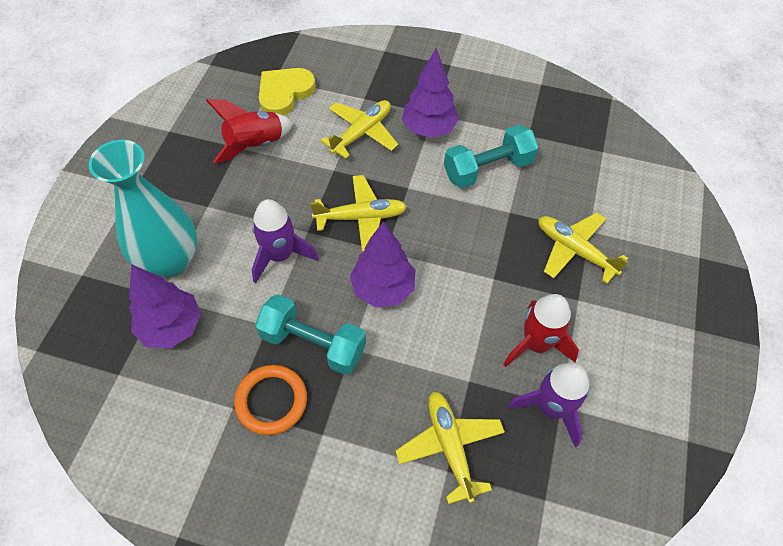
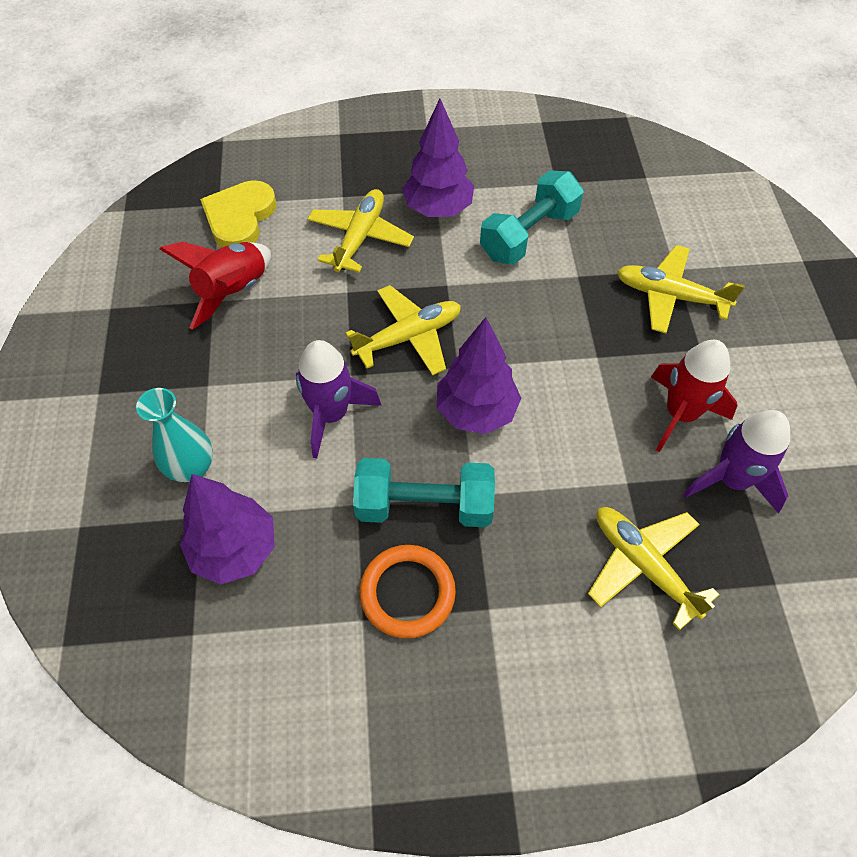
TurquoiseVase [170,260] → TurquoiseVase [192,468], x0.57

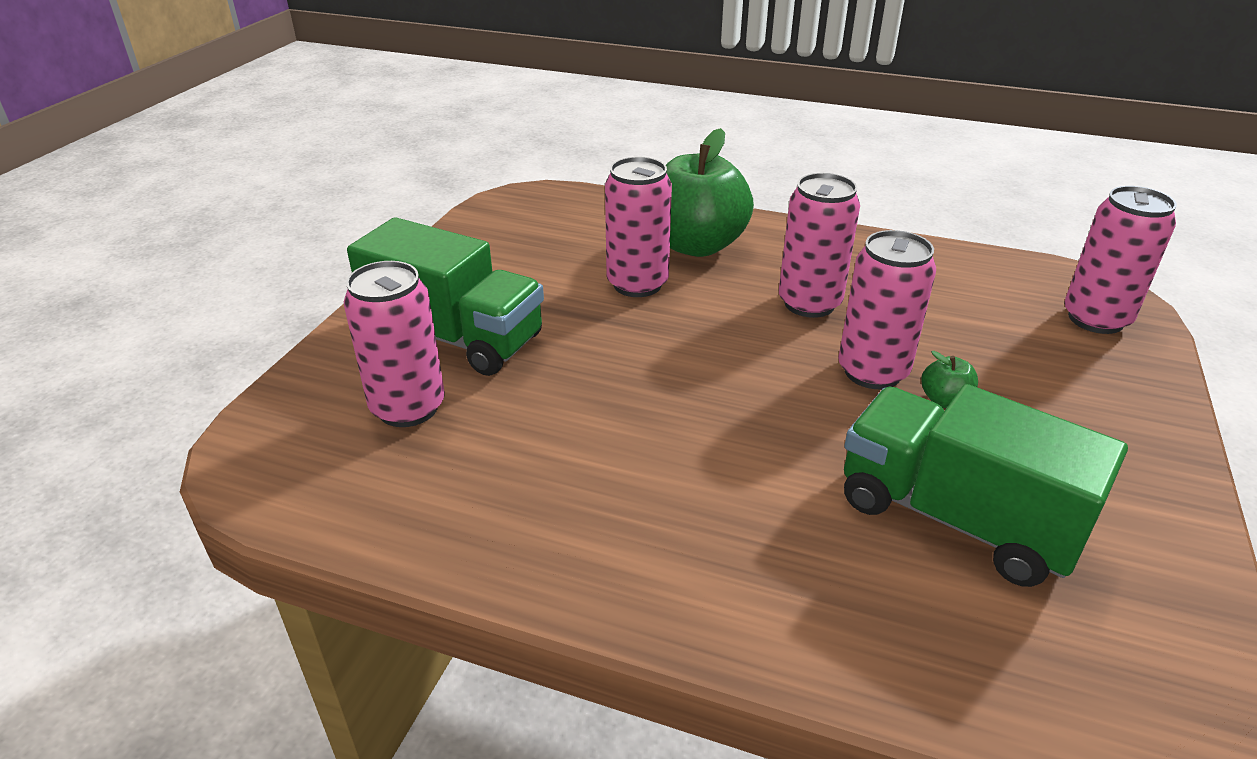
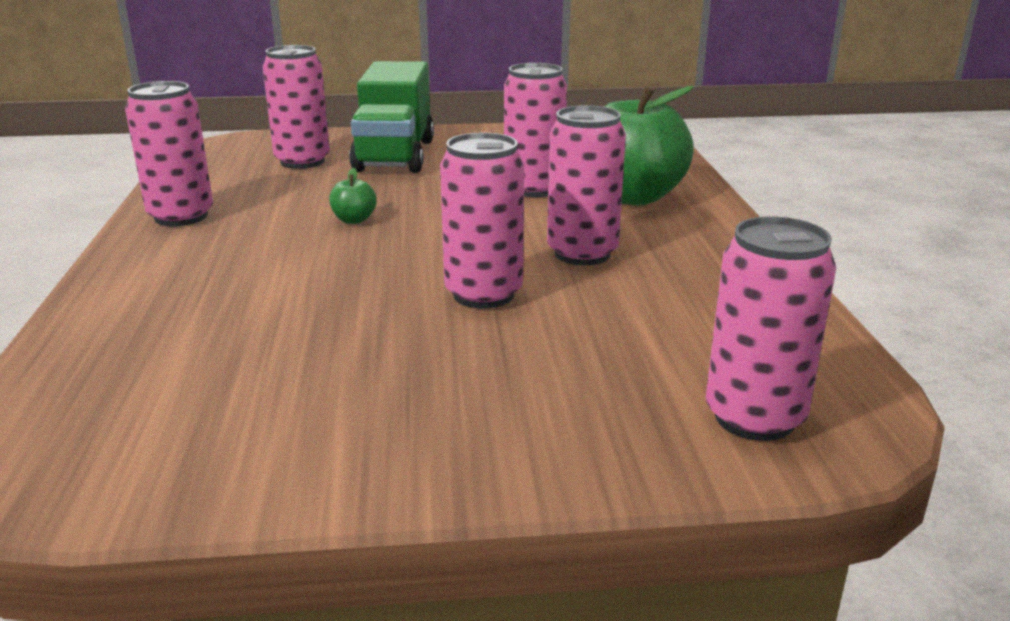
- → PinkTin [181,216]
LeafGreenApple [944,401] → LeafGreenApple [354,220], relocated
LeafGreenToyTruck [955,518] → -

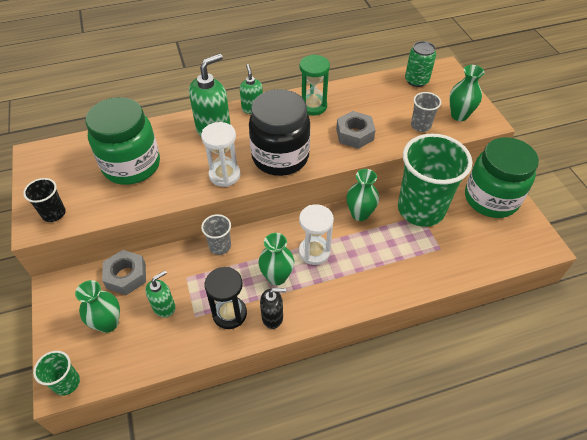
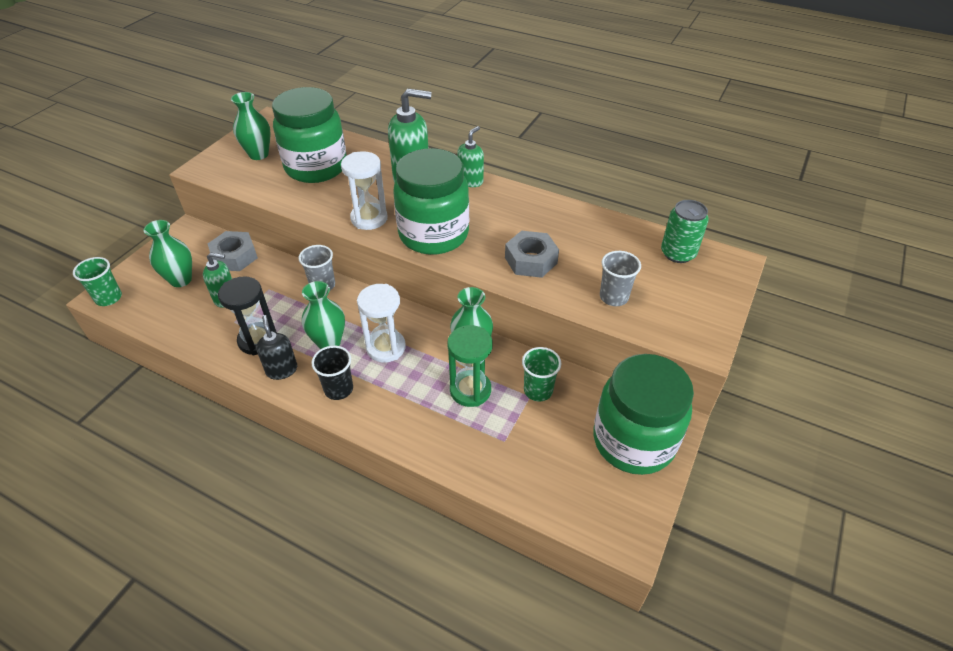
LeafGreenVase [459,115] → LeafGreenVase [258,154], relocated
BlackSoapPump [272,317] → BlackSoapPump [281,370], 150 degrees counterclockwise
BlackBeaker [54,213] → BlackBeaker [338,389], relocated
BlackJamJar [280,157] → LeafGreenJamJar [433,234]
LeafGreenSandTimer [313,106] → LeafGreenSandTimer [470,390], relocated
LeafGreenBeaker [421,209] → LeafGreenBeaker [538,390], x0.44

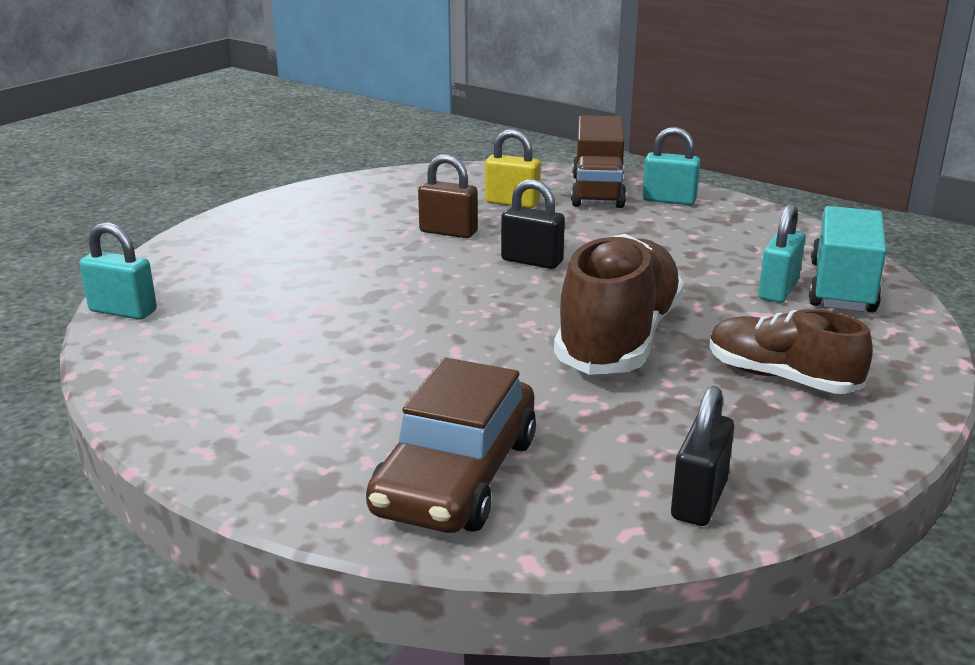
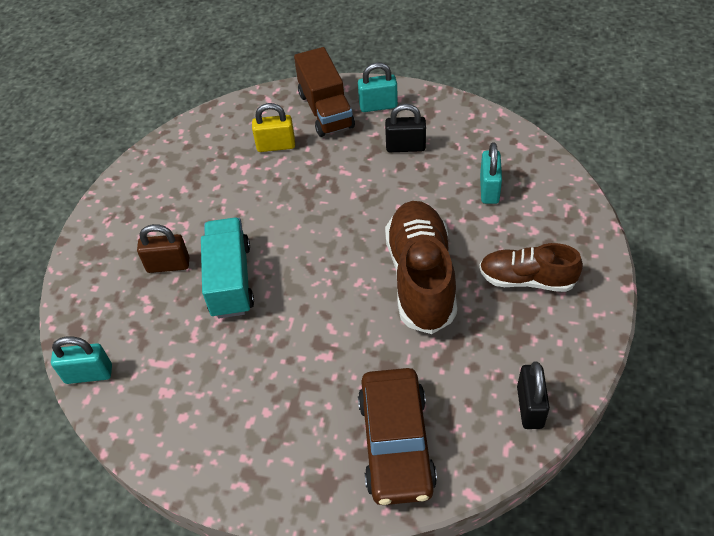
RussetPadlock [448,232] → RussetPadlock [168,265], relocated
TurquoiseToyTruck [842,287] → TurquoiseToyTruck [230,280], relocated
BlackPadlock [532,261] → BlackPadlock [405,147], relocated

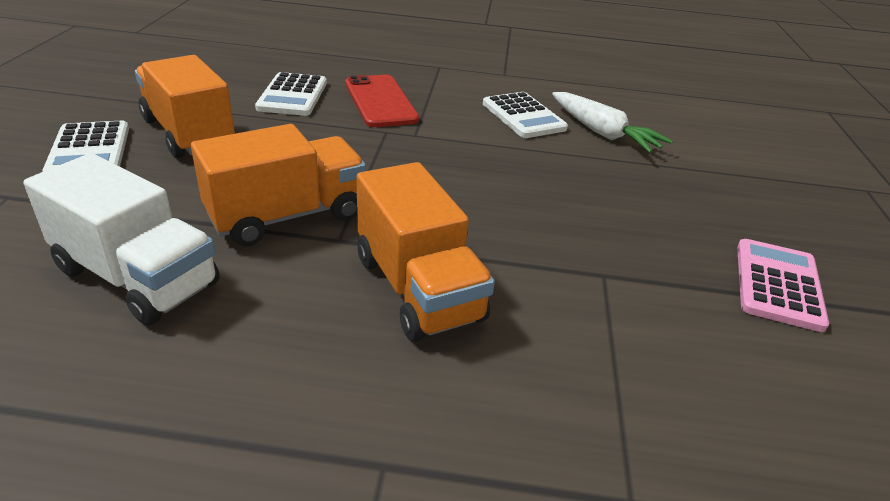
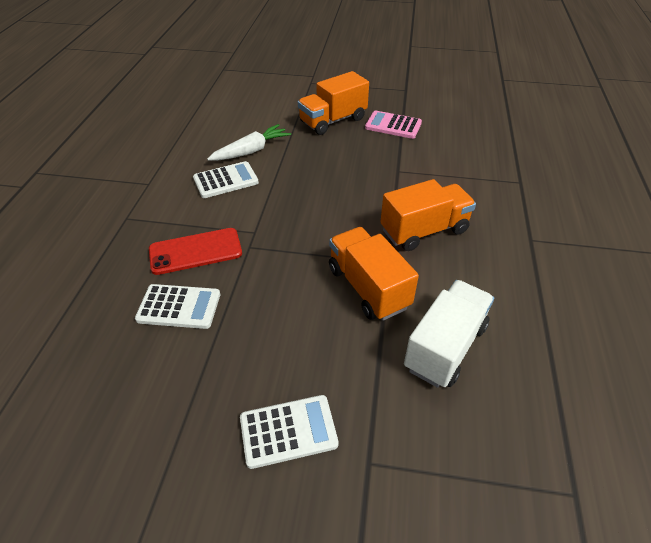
OrangeColouredToyTruck [189,133] → OrangeColouredToyTruck [333,121], relocated

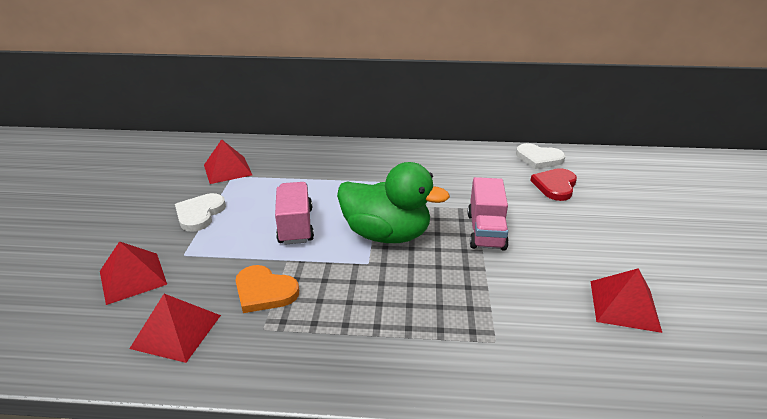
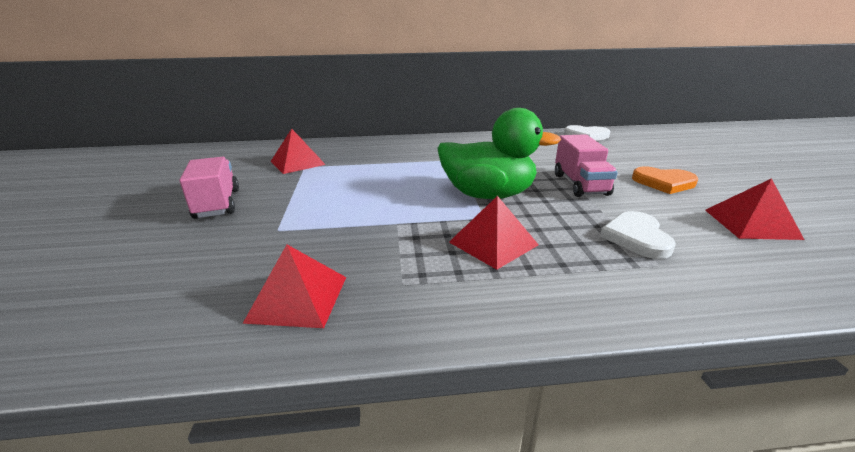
PinkToyTruck [296,226] → PinkToyTruck [217,204], relocated
RedPyramid [132,277] → RedPyramid [493,243], relocated
PureWhiteLoveHeart [200,214] → PureWhiteLoveHeart [636,237], relocated
OrangeColouredLoveHeart [264,291] → OrangeColouredLoveHeart [663,182], relocated
RedLoveHeart [555,186] → -

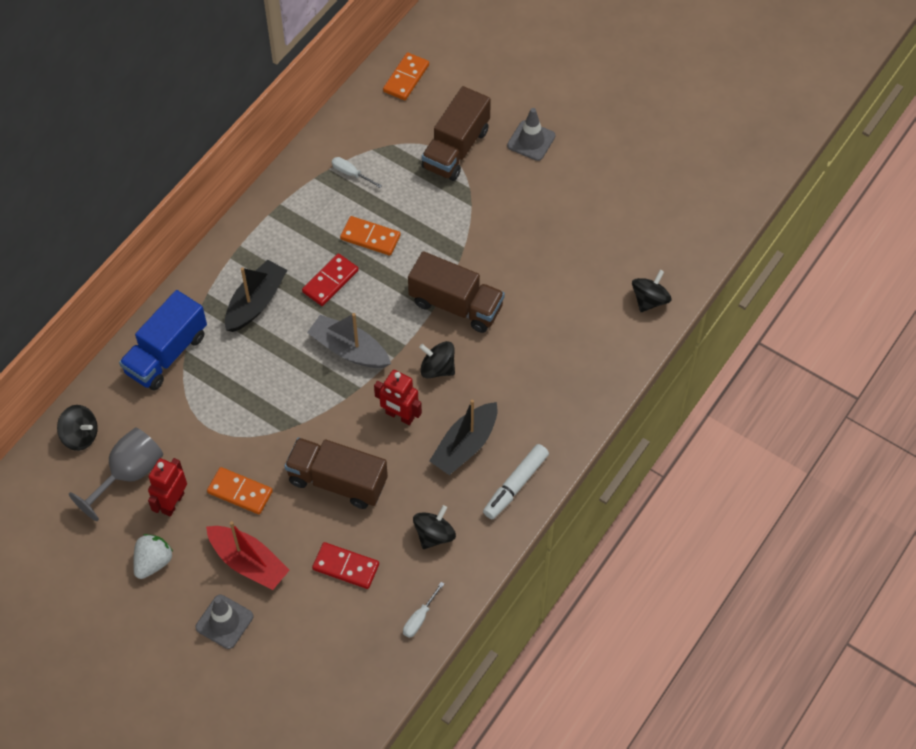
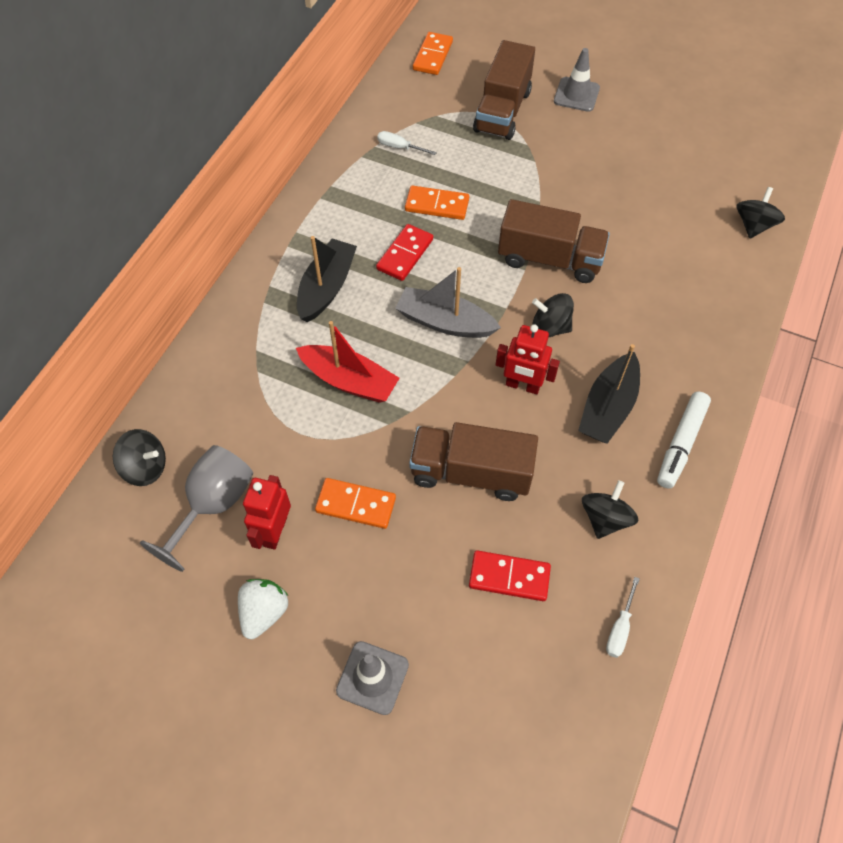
RedBoat [249,562] → RedBoat [349,381], relocated
RoyalBlueToyTruck [166,354] → -

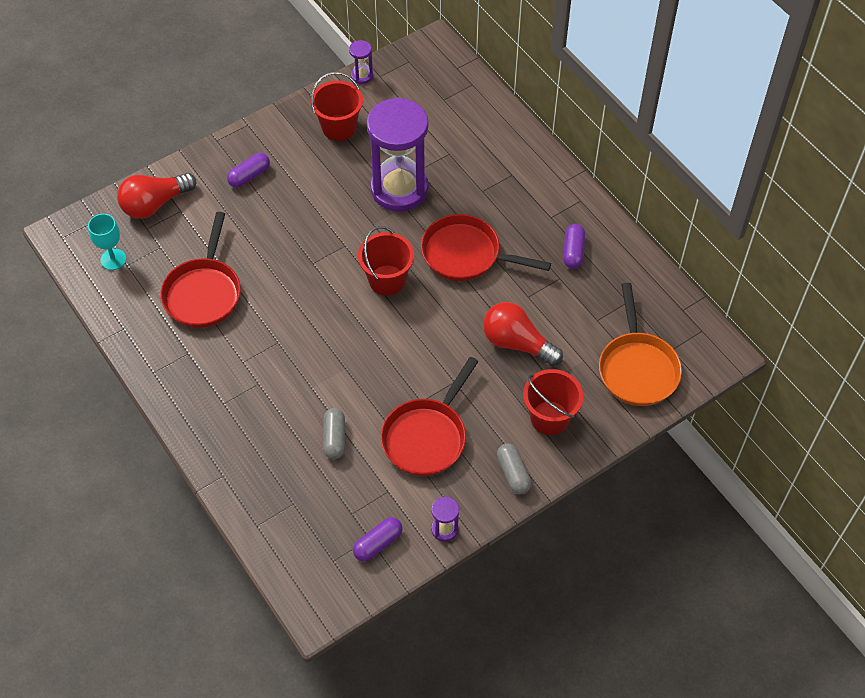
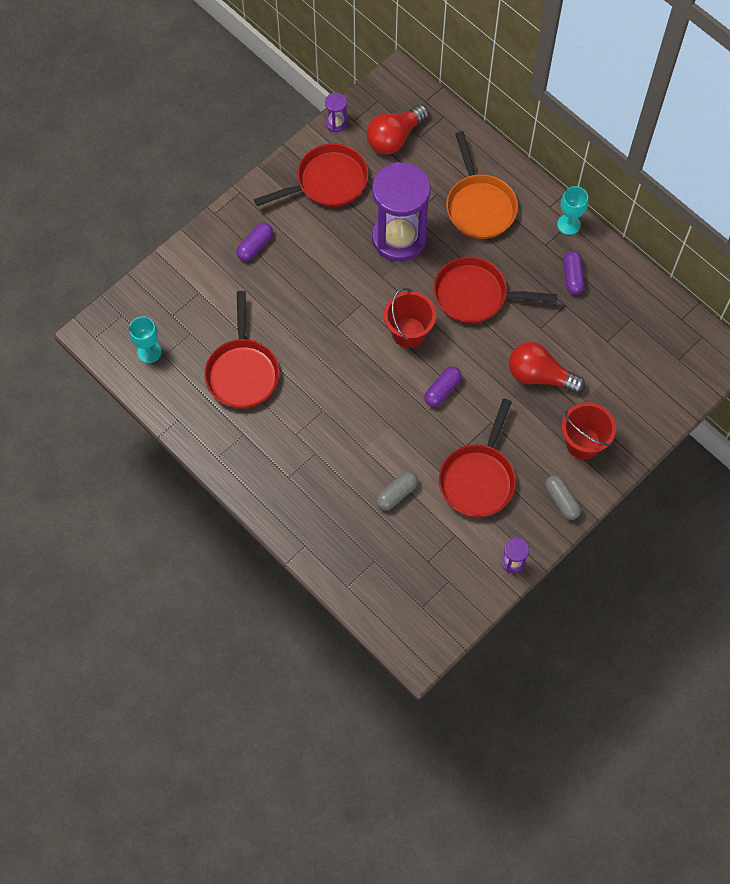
RedPail [339,127] → RedSkillet [327,182]
RedLightbulb [155,204] → RedLightbulb [394,137], relocated
AshGreyPill [334,438] → AshGreyPill [396,494], 60 degrees clockwise
VioletPill [378,543] → VioletPill [442,390], relocated
OrangeColouredSkillet [637,368] → OrangeColouredSkillet [479,206], relocated
- → TurquoiseGoblet [568,224]

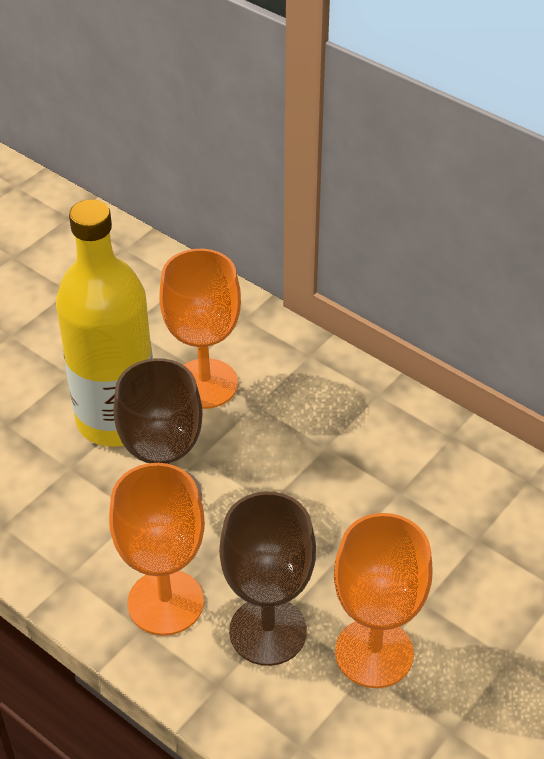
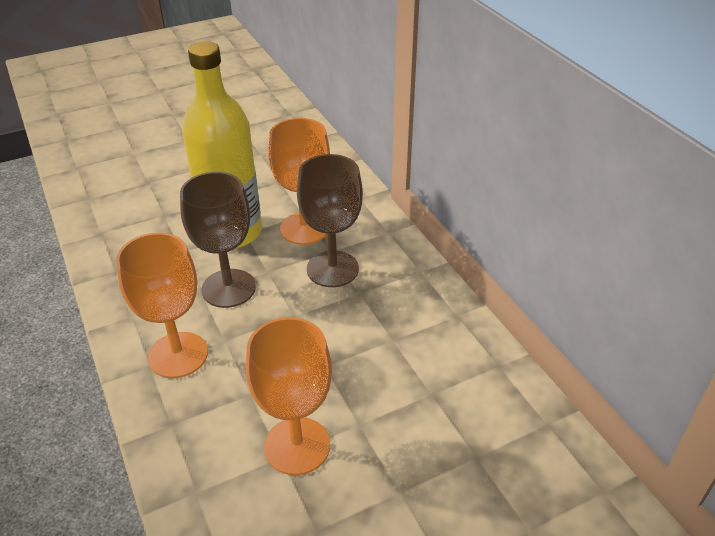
RussetGoblet [268,631] → RussetGoblet [332,269], relocated

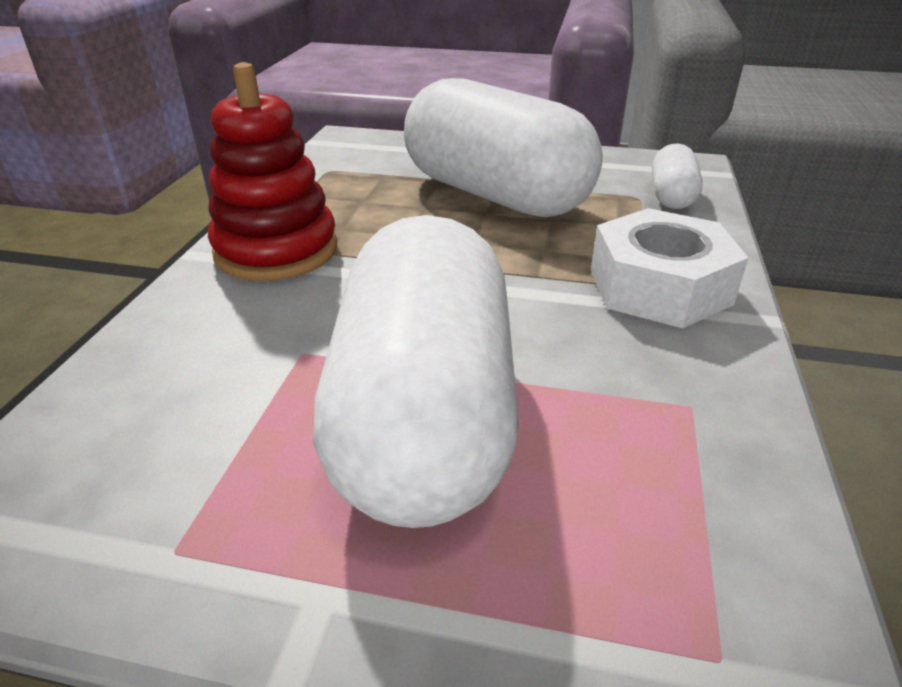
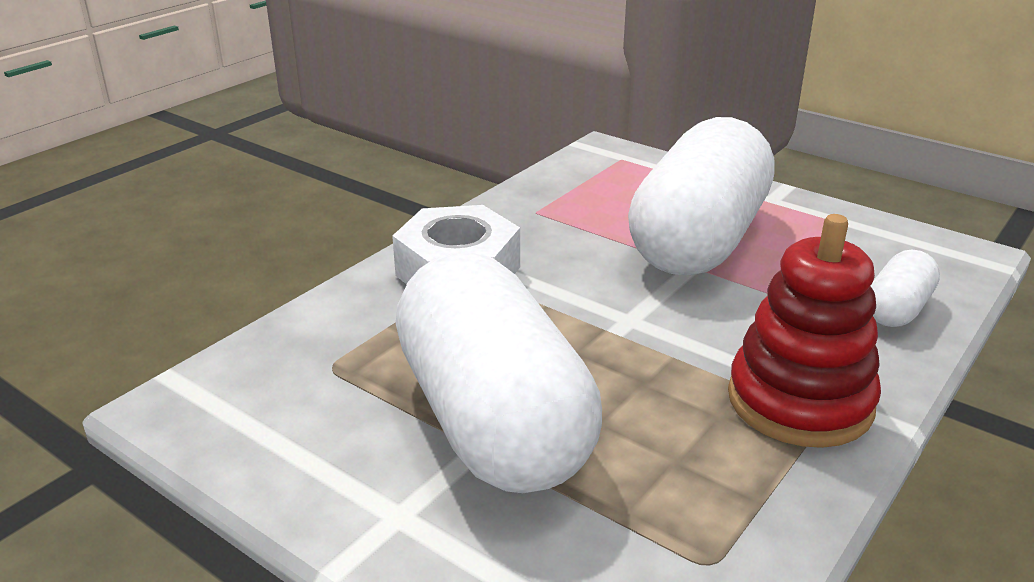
PureWhitePill [671,196] → PureWhitePill [897,309], relocated

